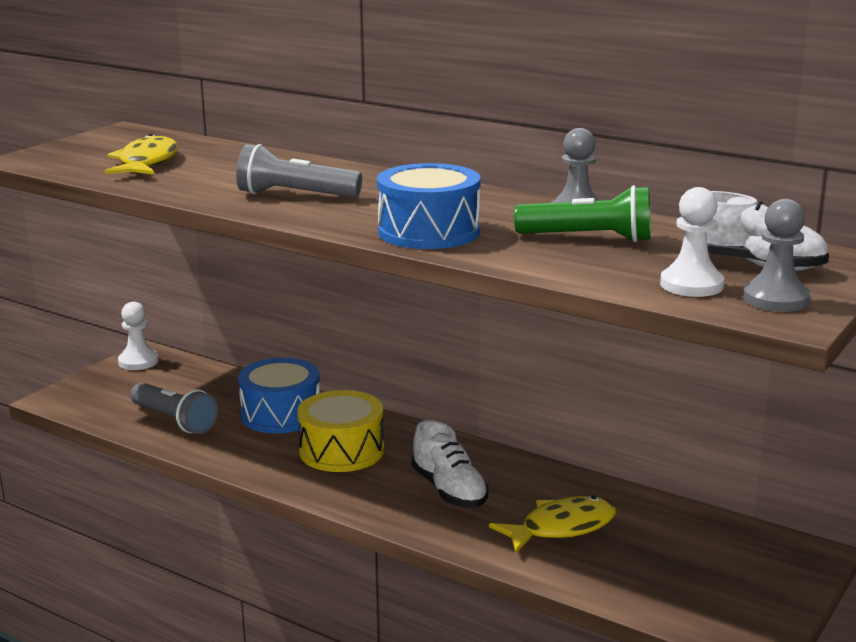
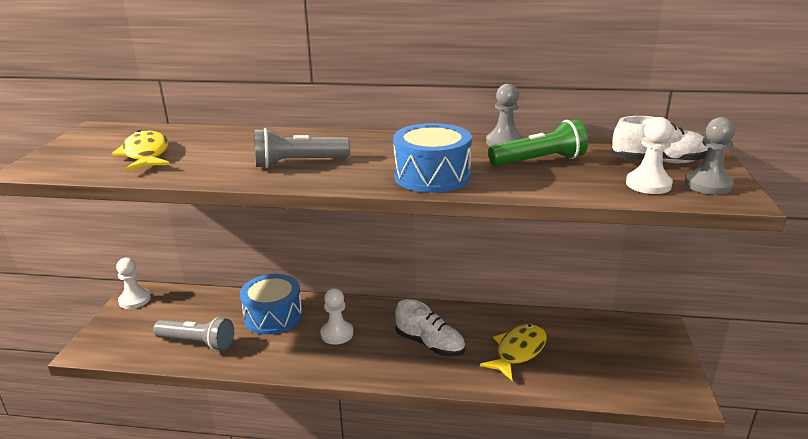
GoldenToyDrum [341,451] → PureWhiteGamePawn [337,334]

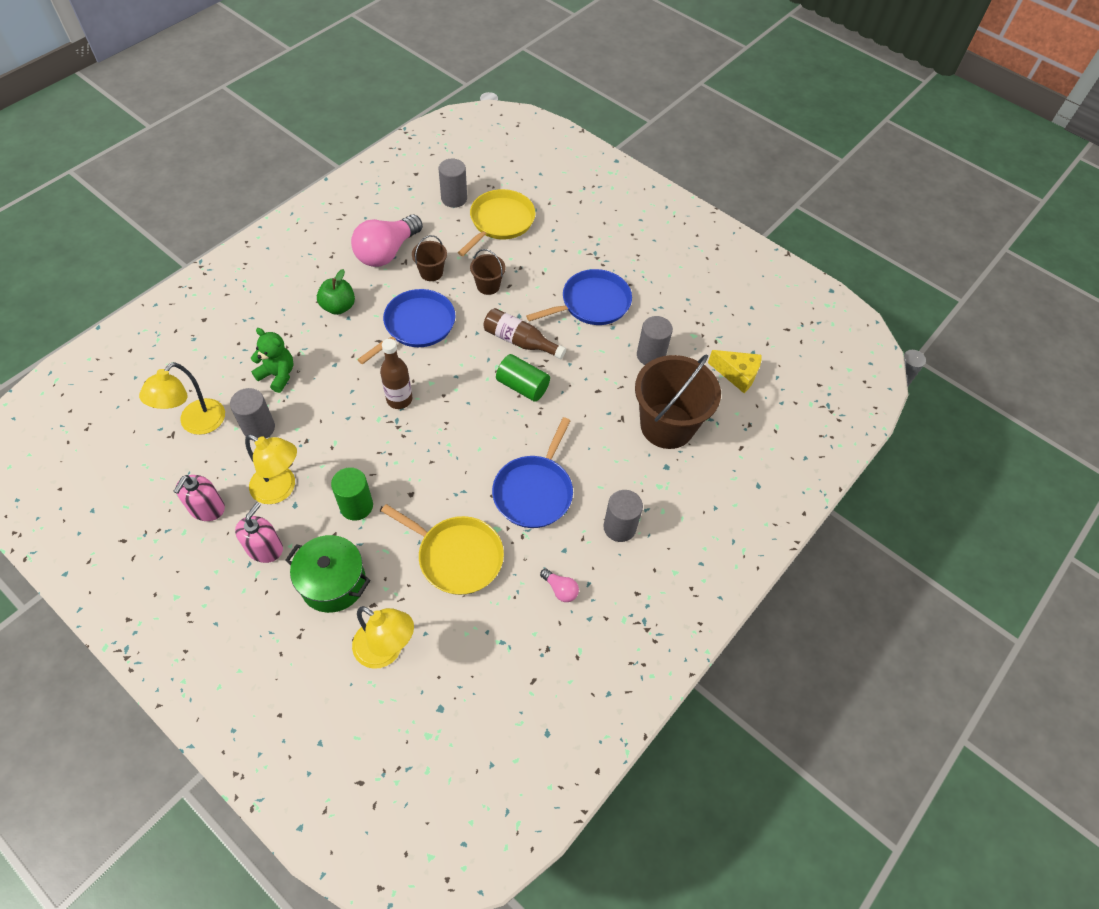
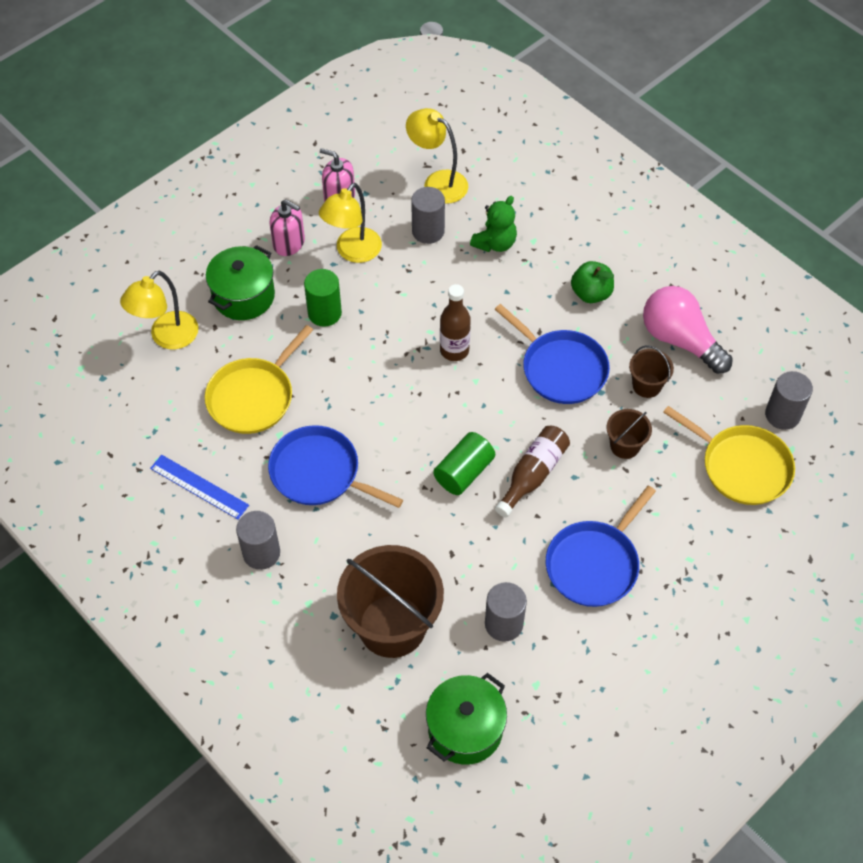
PinkLightbulb [560,589] → RoyalBlueStraightedge [199,487]
GoldenPieceOfCheese [737,375] → LeafGreenCookingPot [465,729]
RoyalBlueSkillet [592,303] → RoyalBlueSkillet [594,564], 60 degrees clockwise

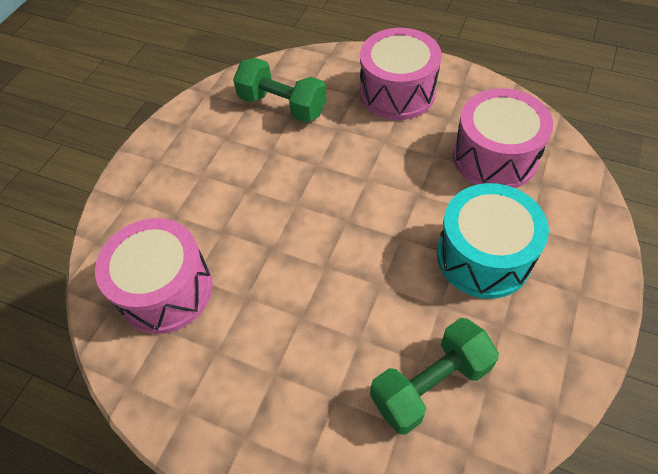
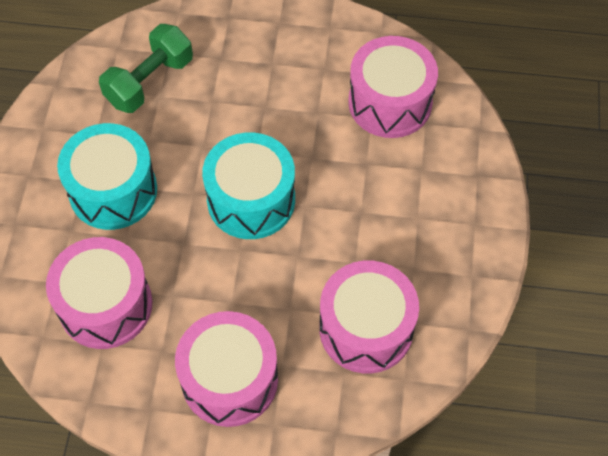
- → TurquoiseToyDrum [251,200]
LeafGreenFreeWeight [282,106] → PinkToyDrum [366,328]

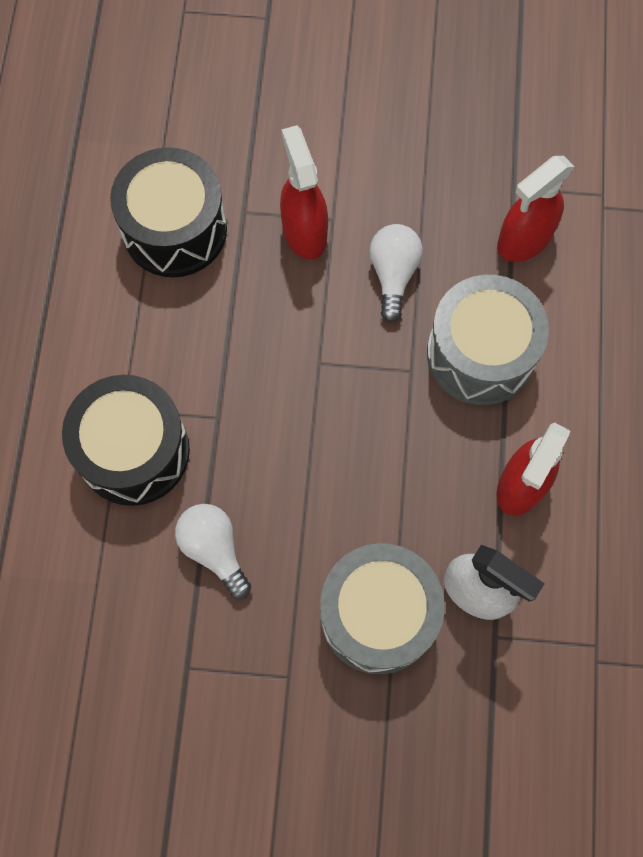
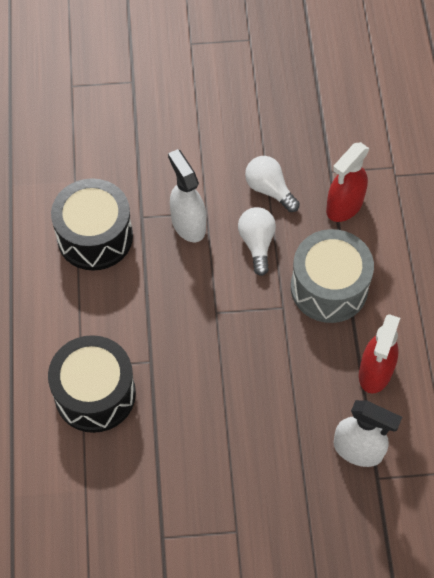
RedSprayer [304,232] → PureWhiteSprayer [188,224]
PureWhiteLightbulb [214,549] → PureWhiteLightbulb [269,189], relocated
AshGreyToyDrum [378,614] → -

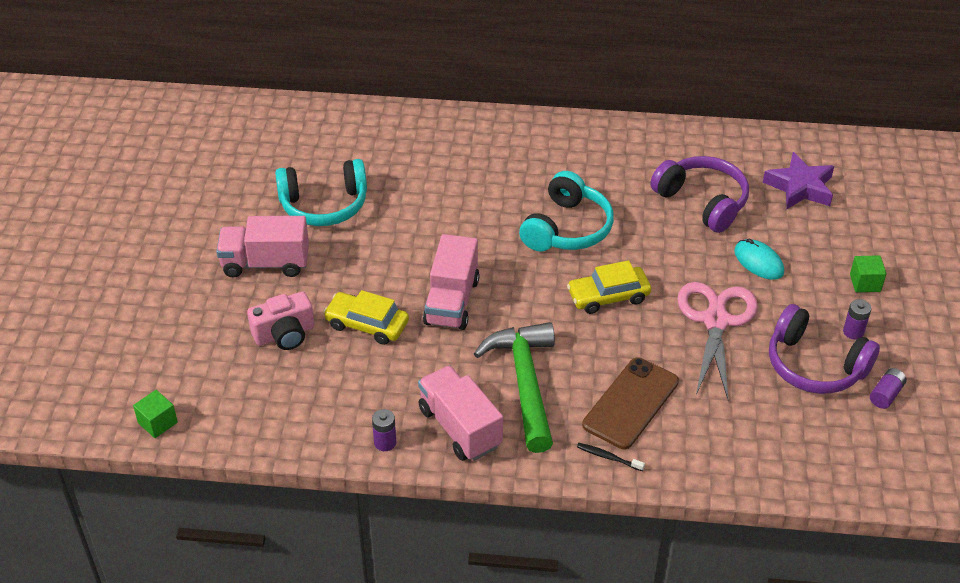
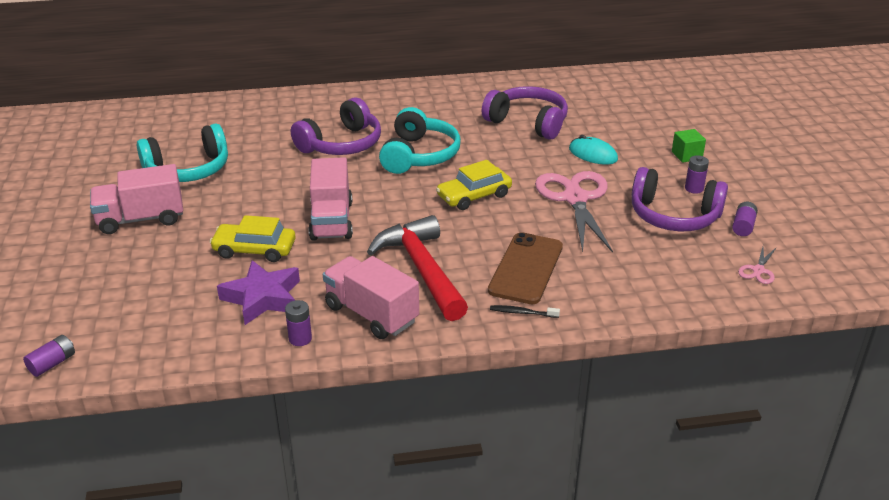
LeafGreenCube [158,423] → VioletAaBattery [52,363]
VioletFivePointedStar [800,187] → VioletFivePointedStar [262,298], relocated
- → VioletOverEarHeadphones [341,144]
LeafGreenCarpenter'sHammer [525,382] → RedCarpenter'sHammer [421,269]
- → PinkScissors [758,270]
PinkCompactCamera [284,334] → -

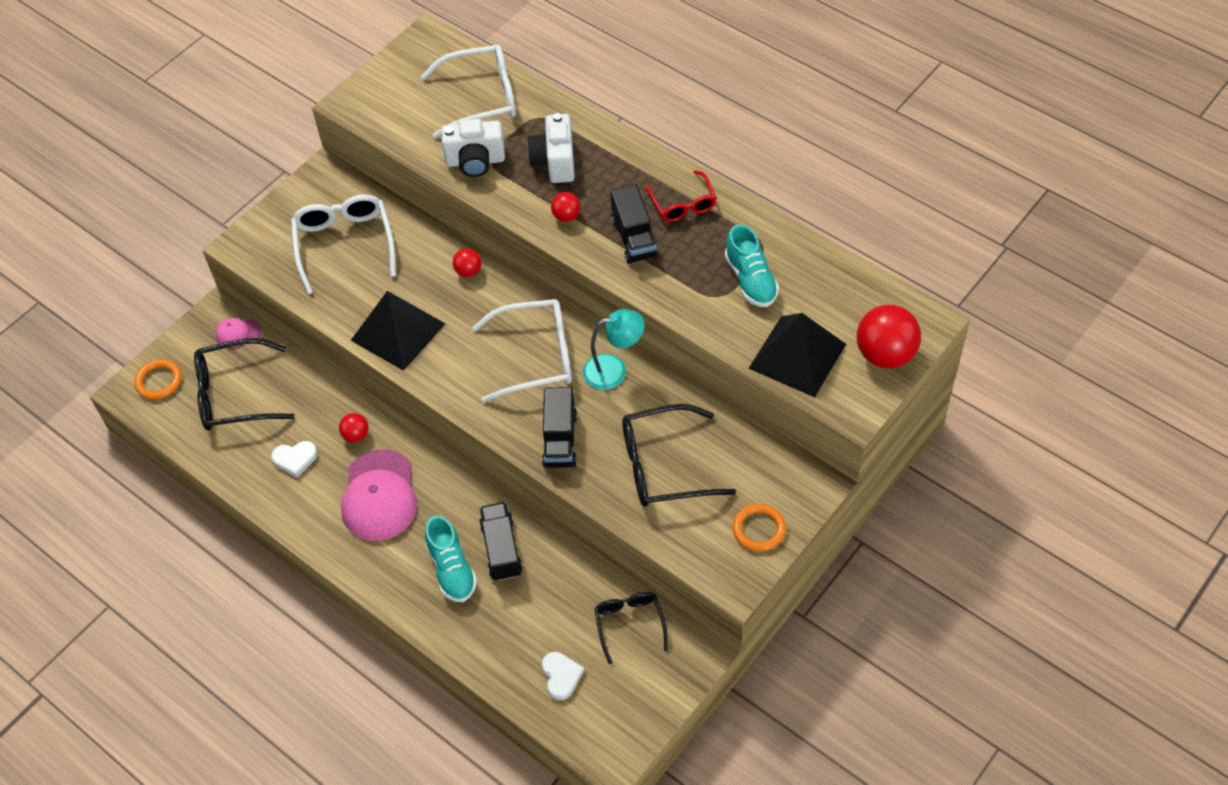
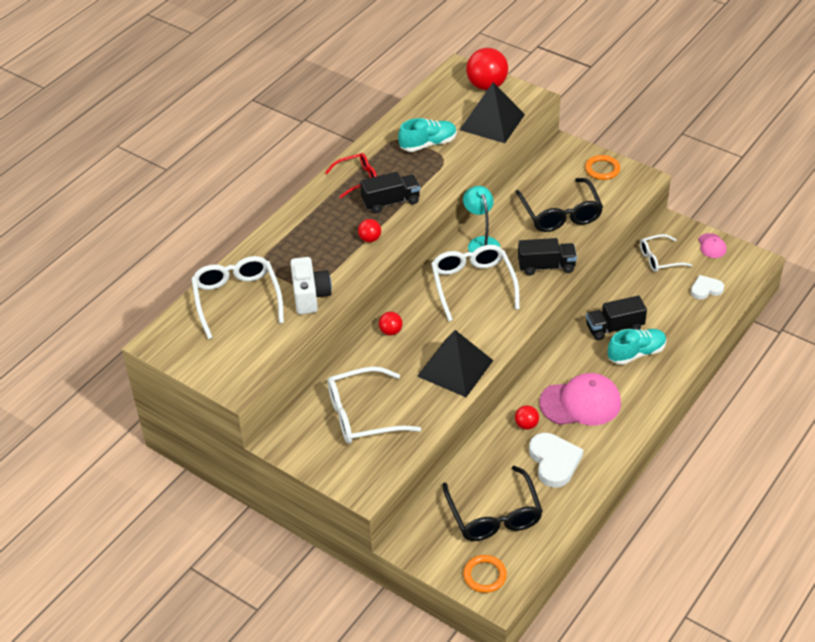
PureWhiteLoveHeart [295,459] → PureWhiteLoveHeart [554,461], x1.65
BlackGlasses [630,624] → PureWhiteGlasses [660,258]
PinkBaseballCap [238,333] → PinkBaseballCap [712,246], relocated
PureWhiteCompactCamera [555,162] → -

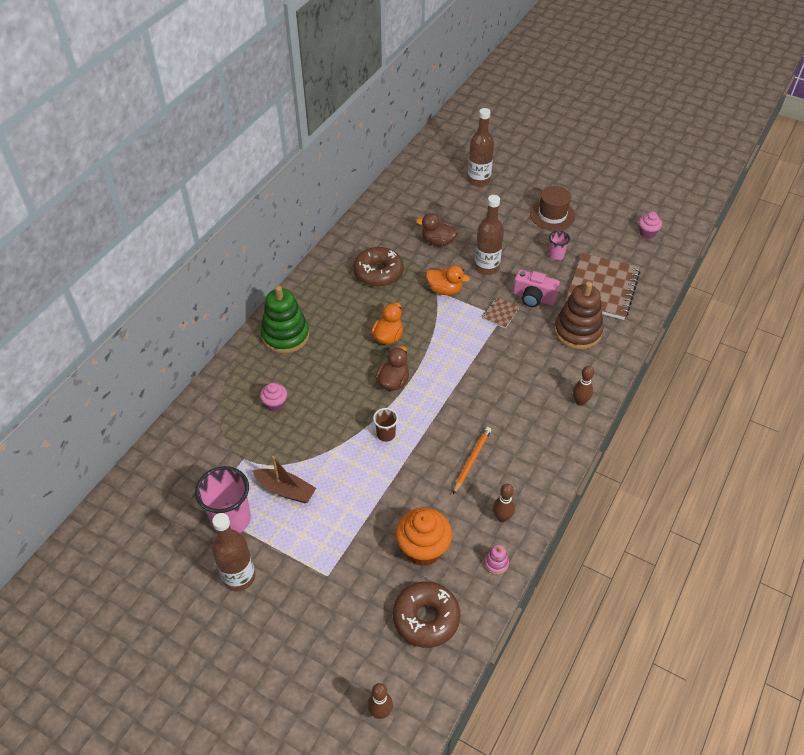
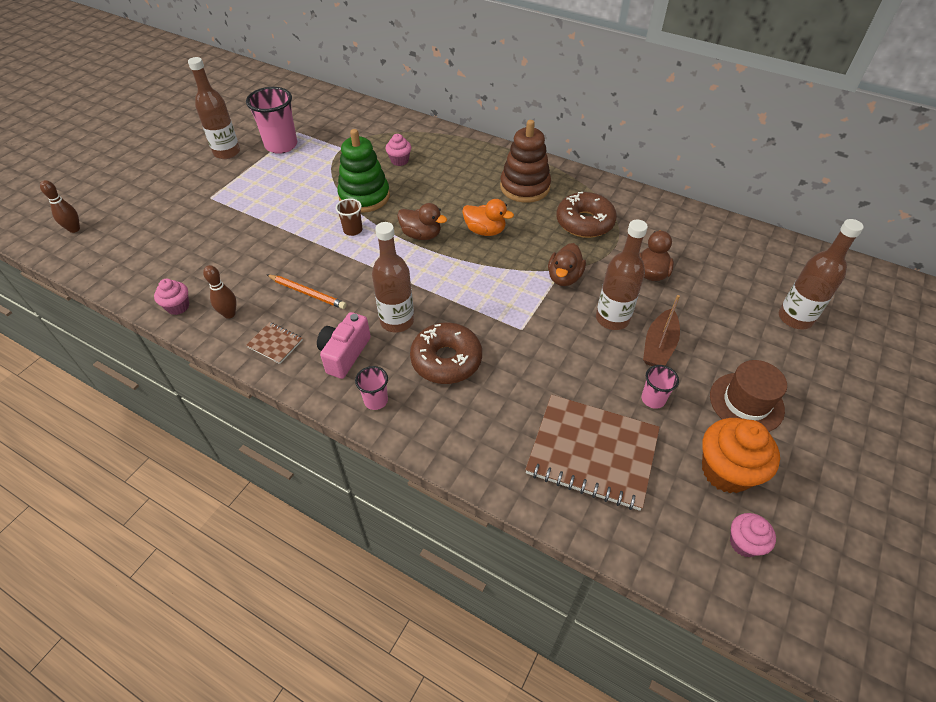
PinkRingStacker [496,563] → PinkFairyCake [178,307]
RussetNotepad [500,313] → RussetNotepad [275,343], relocated
PinkCompactCamera [533,298] → PinkCompactCamera [344,354], relocated
LeafGreenRingStacker [285,336] → LeafGreenRingStacker [364,196], relocated
RussetTenpin [580,402] → PinkBeaker [376,400]
- → RussetFlask [397,321]
RussetDonut [426,618] → RussetDonut [446,360], relocated
RussetRingStacker [577,331] → RussetRingStacker [525,187], relocated
OrangeColouredDuck [445,290] → RussetDuck [564,277]
RussetBoat [286,490] → RussetBoat [659,346], relocated
OrangeColouredFairyCake [423,549] → OrangeColouredFairyCake [726,471], relocated

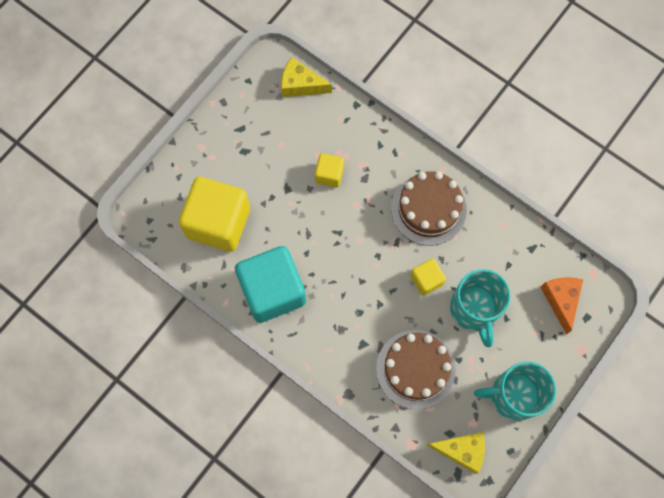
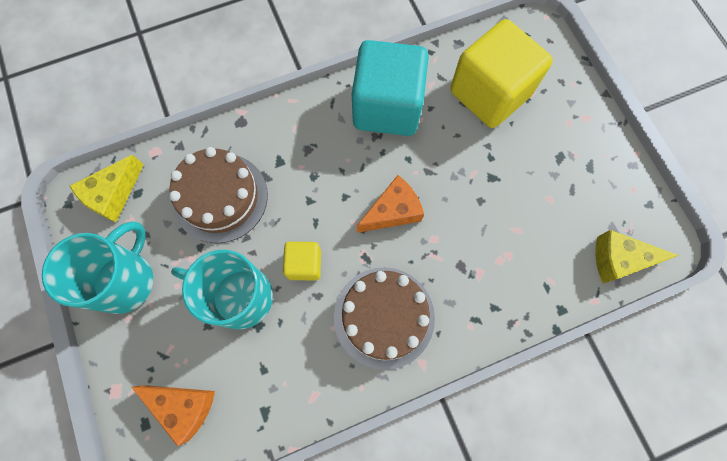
- → OrangeColouredPieceOfCheese [393,211]
GoldenPieceOfCheese [301,84] → GoldenPieceOfCheese [619,260], 135 degrees counterclockwise
GoldenCube [329,175] → -

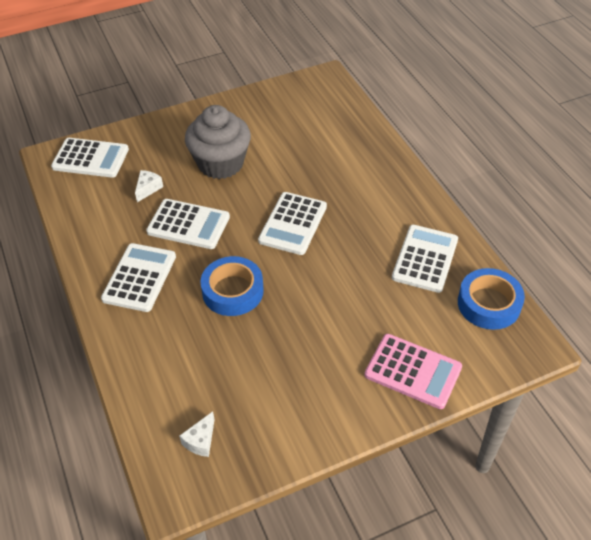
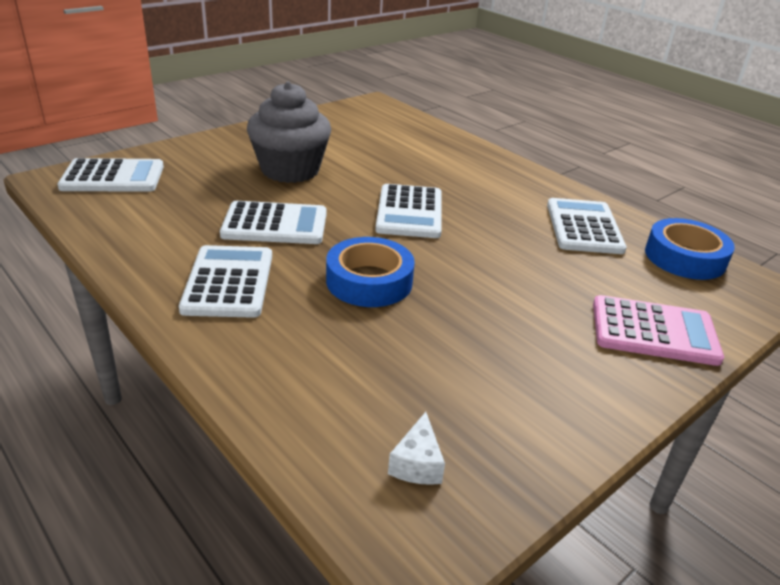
PureWhitePieceOfCheese [148,189] → -

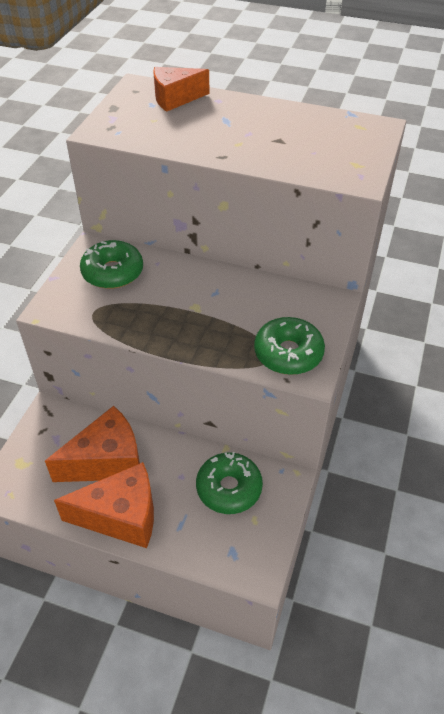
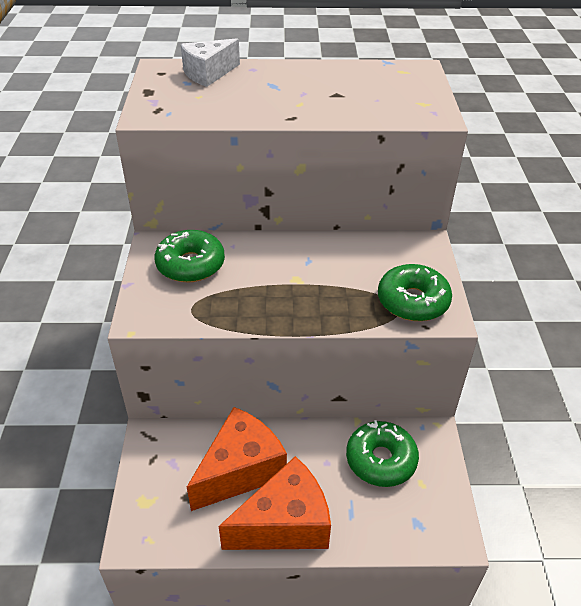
OrangeColouredPieceOfCheese [175,98] → PureWhitePieceOfCheese [208,74]

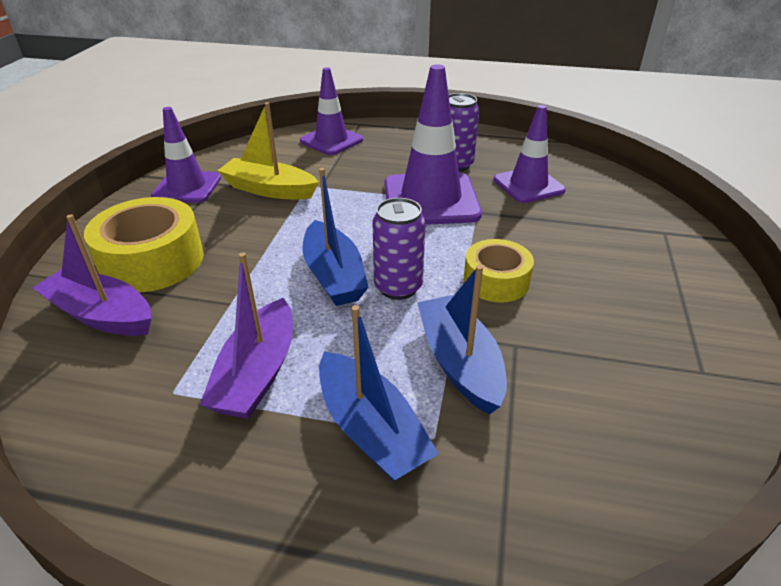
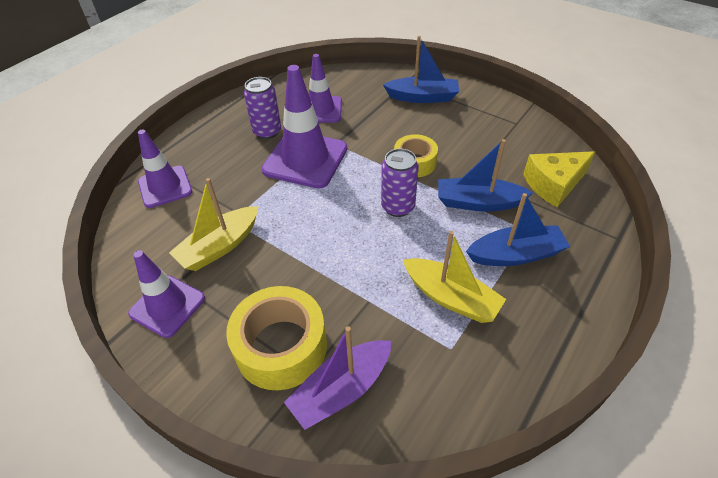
RoyalBlueBoat [334,275] → RoyalBlueBoat [422,97], relocated
VioletBoat [257,373] → GoldenBoat [451,297]
- → GoldenPieceOfCheese [553,184]

